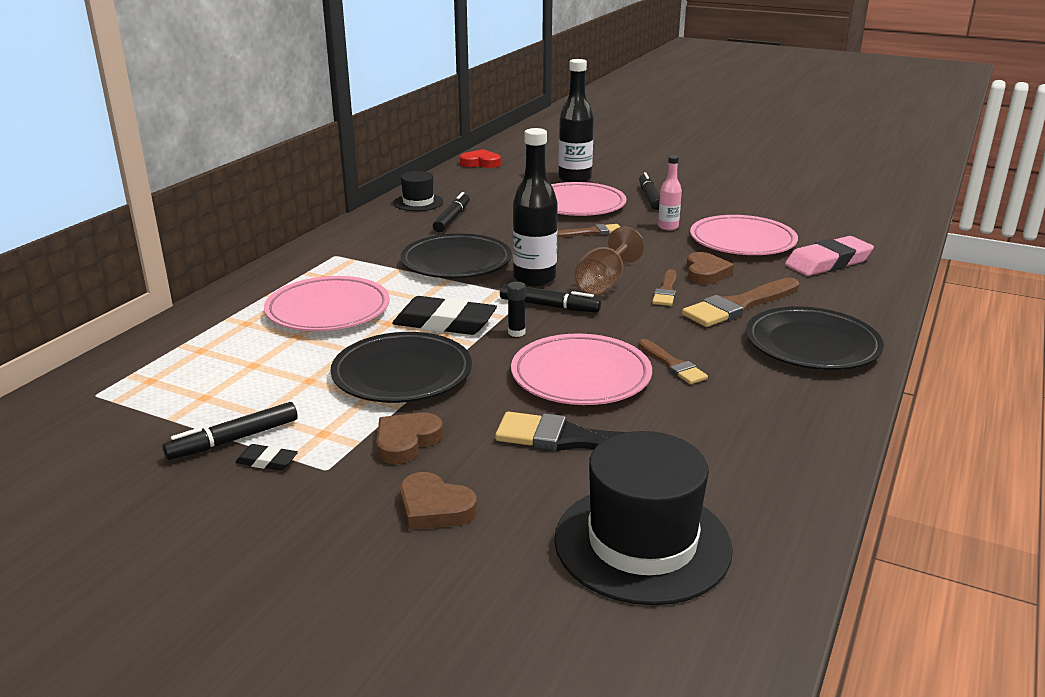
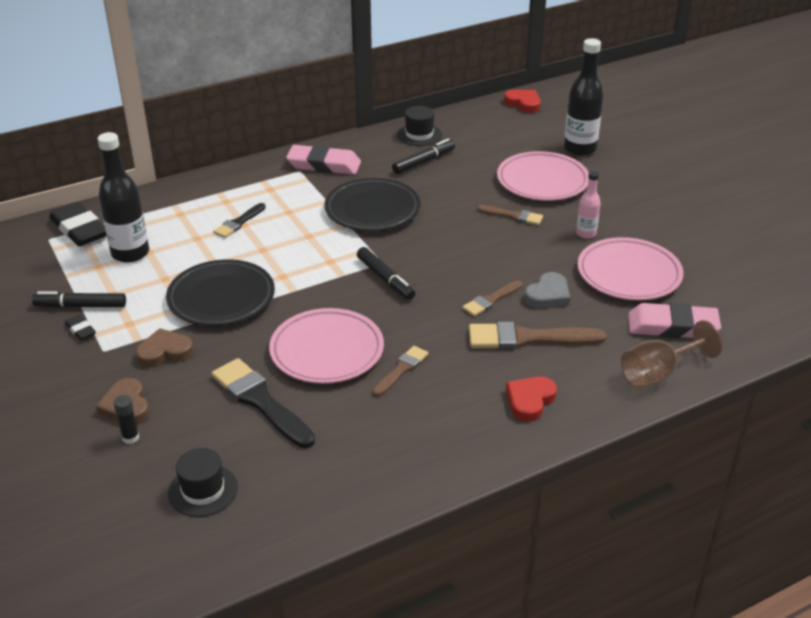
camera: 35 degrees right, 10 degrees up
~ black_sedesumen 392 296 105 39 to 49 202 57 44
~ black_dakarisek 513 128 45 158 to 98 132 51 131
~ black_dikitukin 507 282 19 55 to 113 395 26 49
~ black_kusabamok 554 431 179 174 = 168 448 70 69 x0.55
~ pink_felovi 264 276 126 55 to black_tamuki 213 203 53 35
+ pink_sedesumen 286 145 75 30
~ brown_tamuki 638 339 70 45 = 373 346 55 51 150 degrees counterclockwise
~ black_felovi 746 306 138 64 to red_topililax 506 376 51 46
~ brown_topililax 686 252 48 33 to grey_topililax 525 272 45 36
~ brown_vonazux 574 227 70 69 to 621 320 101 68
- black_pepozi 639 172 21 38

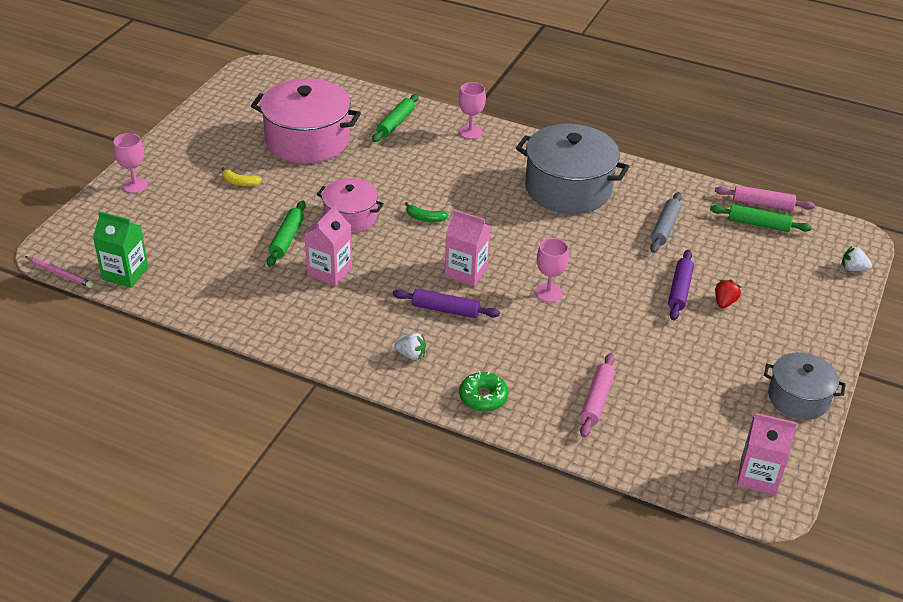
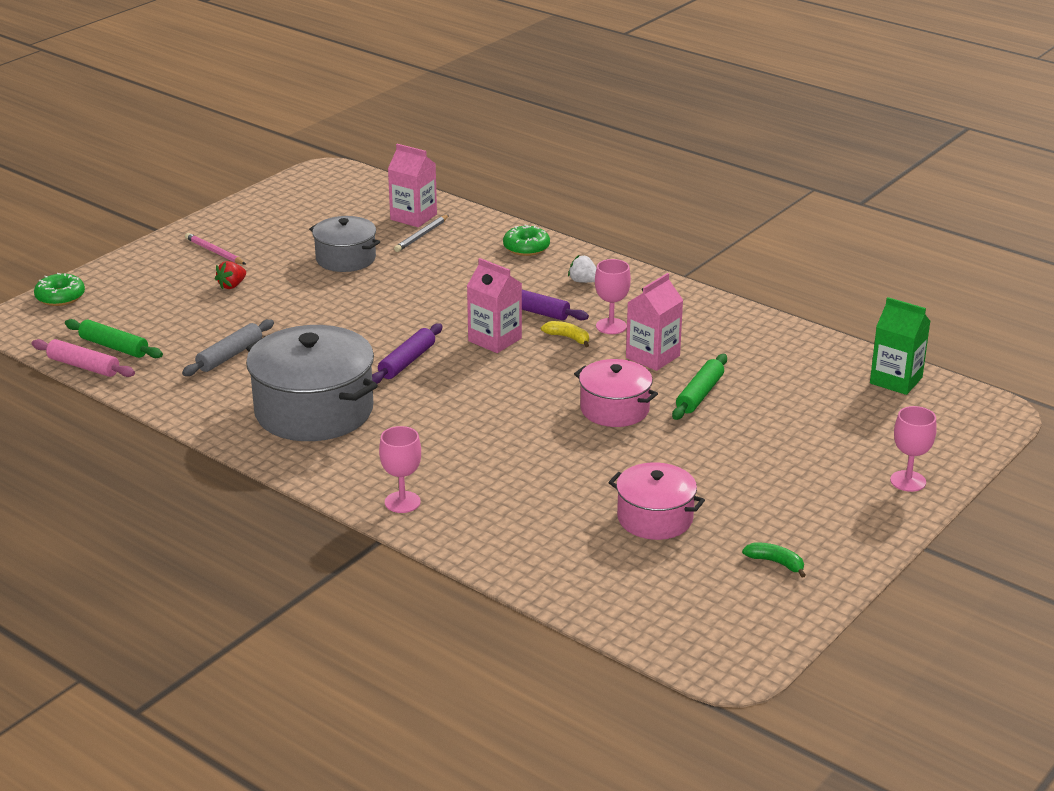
camera: 165 degrees left, 10 degrees down
~ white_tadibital 842 246 30 25 to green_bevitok 34 273 51 33
~ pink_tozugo 25 256 68 32 to 185 233 61 31
~ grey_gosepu 764 352 82 68 to 309 216 71 56
~ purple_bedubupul 668 250 26 70 to 372 323 71 61
~ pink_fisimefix 737 413 60 82 to 388 144 49 83
~ pink_bedubupul 580 353 35 84 to grey_tozugo 394 215 55 37
~ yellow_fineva 221 167 41 19 to 541 321 48 26
~ pink_vonazux 535 238 34 64 to 595 259 36 75
~ pink_gosepu 251 78 110 86 = 608 462 97 78 x0.58
~ green_fineva 405 202 43 20 to 742 543 64 35
- green_bedubupul 372 94 47 48

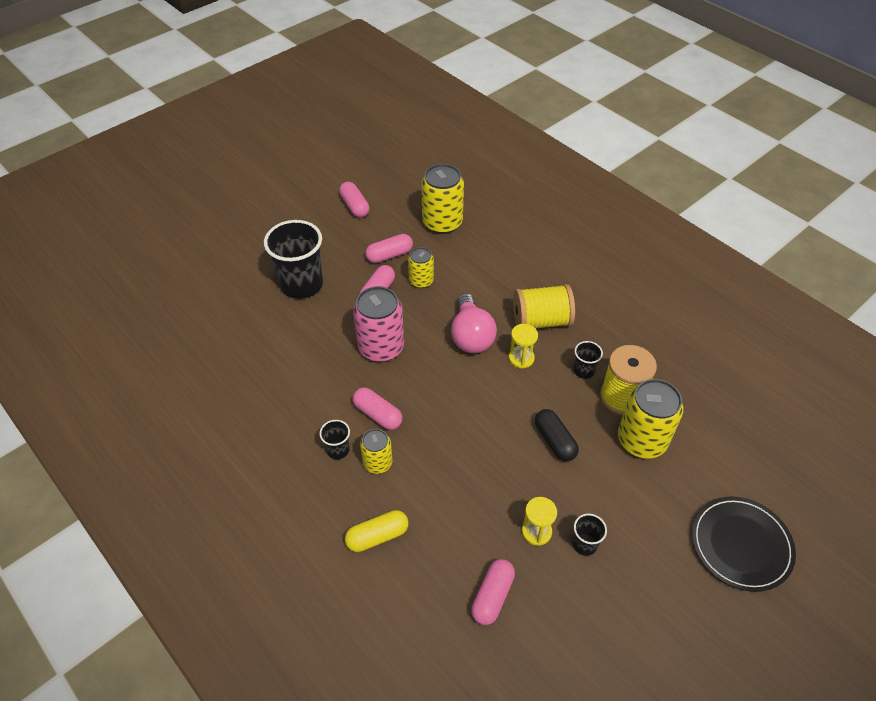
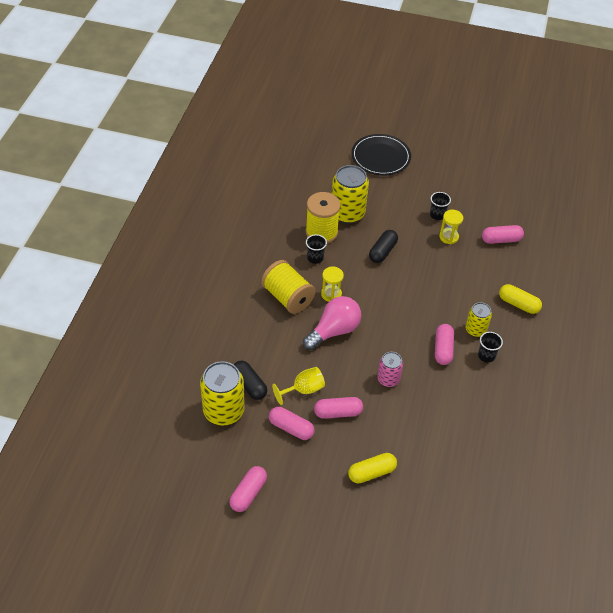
camera: 125 degrees left, 0 degrees up
+ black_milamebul 234 361 33 39
~ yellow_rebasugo 408 247 26 41 to yellow_vonazux 272 367 53 38
~ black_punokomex 264 220 59 79 to yellow_milamebul 348 453 49 30
~ pink_rebasugo 353 286 51 76 = 377 352 26 35 x0.57

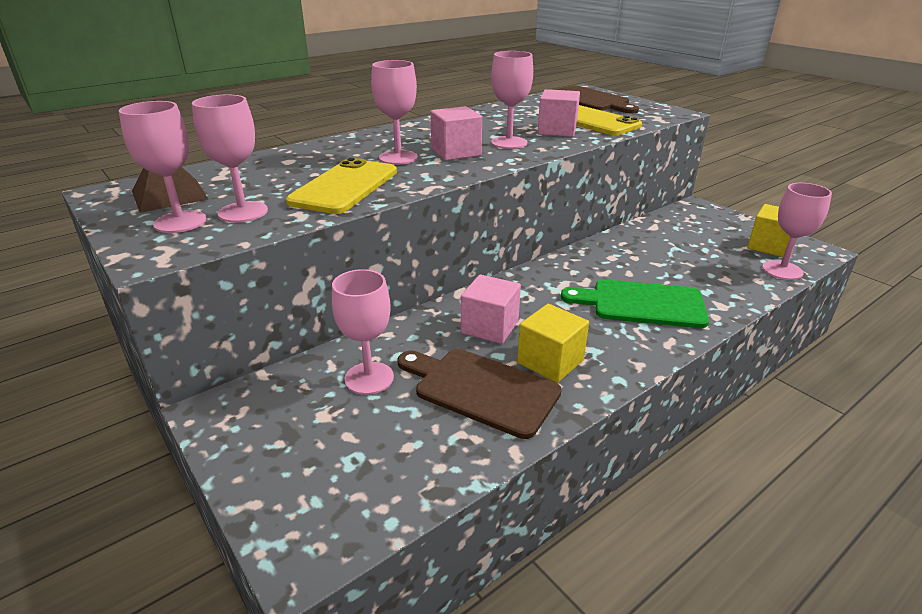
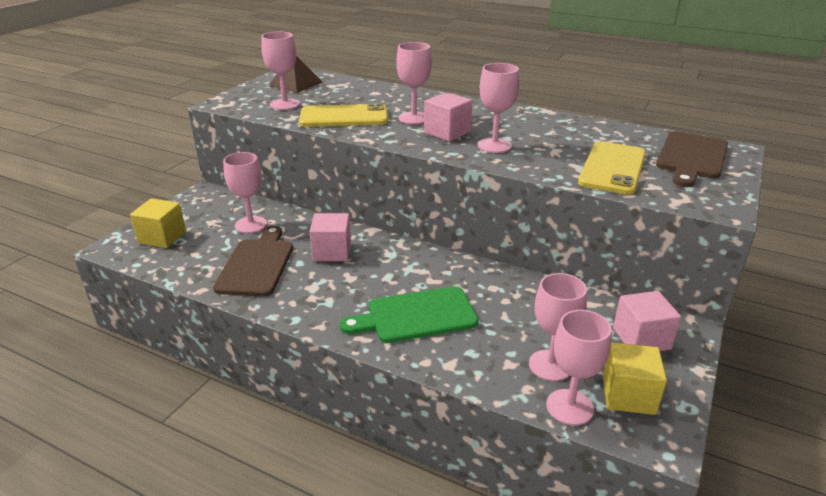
camera: 65 degrees right, 0 degrees up
~ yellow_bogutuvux 517 304 72 79 to 130 198 56 50
~ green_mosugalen 561 279 148 49 = 340 286 139 57 90 degrees counterclockwise
~ pink_vonazux 119 101 87 132 to 529 273 58 108
~ pink_bogutuvux 538 89 42 48 to 613 291 68 60

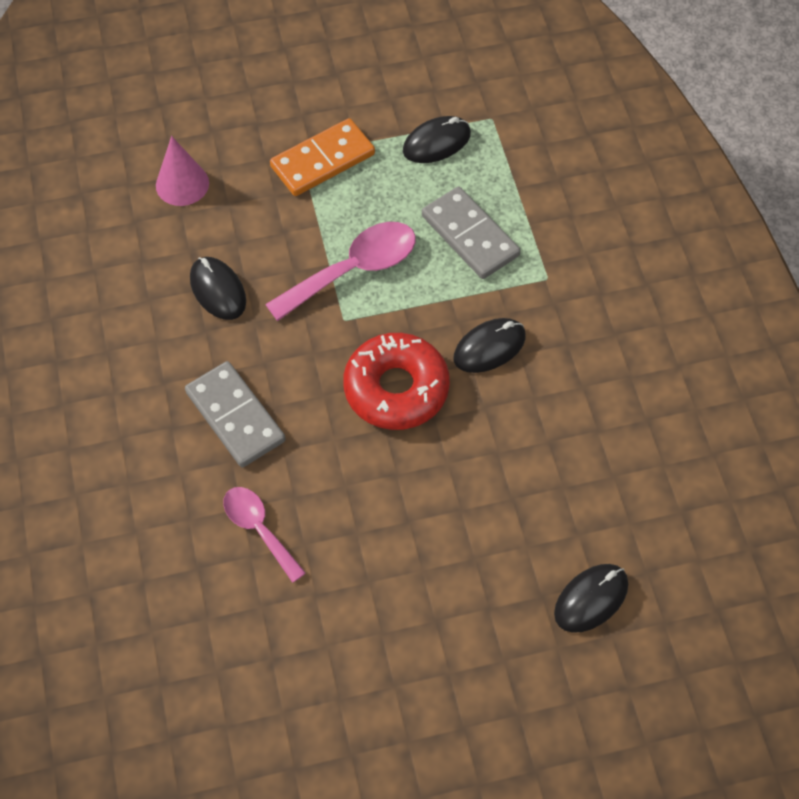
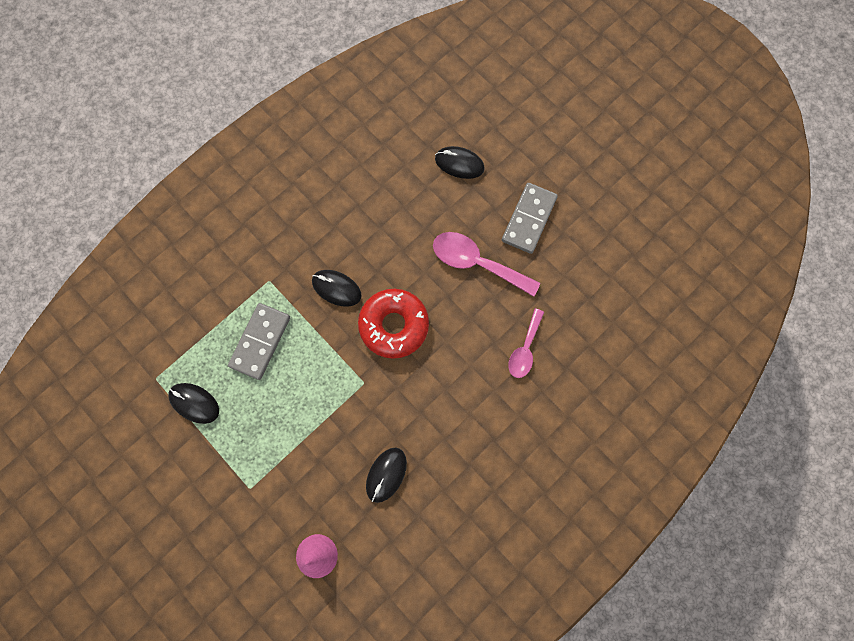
camera: 120 degrees left, 15 degrees up
~ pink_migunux 265 222 151 99 to 433 232 107 65
~ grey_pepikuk 185 361 100 106 to 502 183 56 71
- orange_pepikuk 270 118 105 78

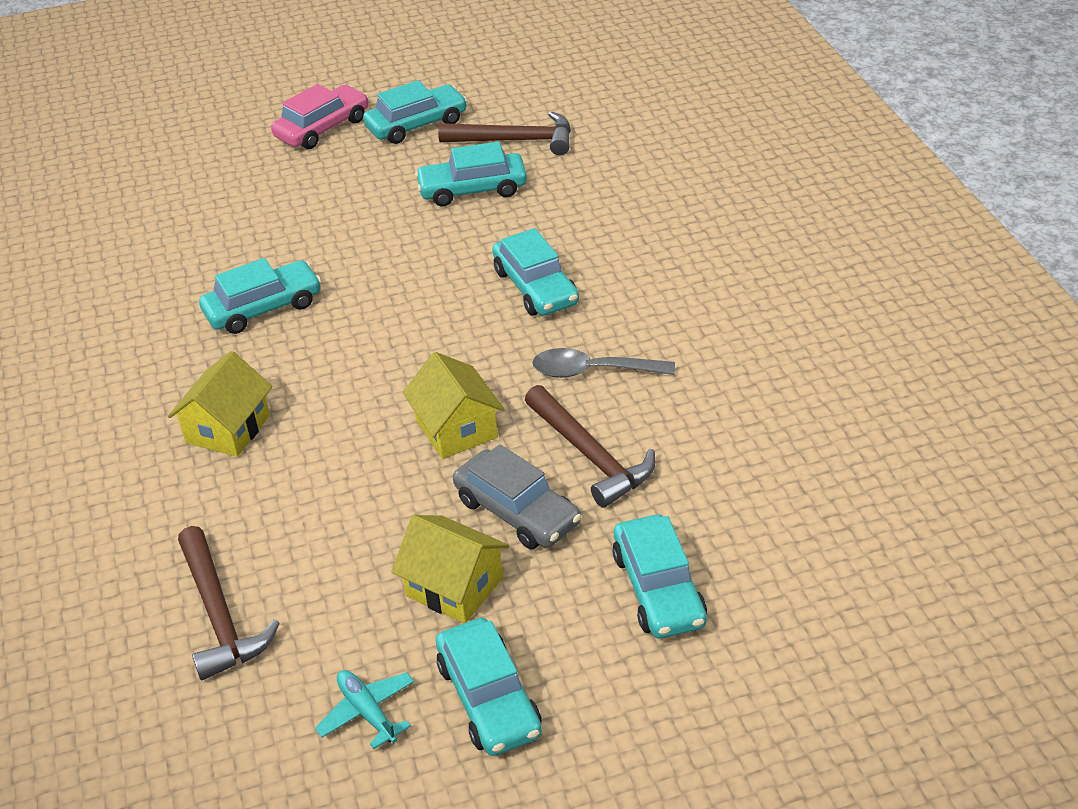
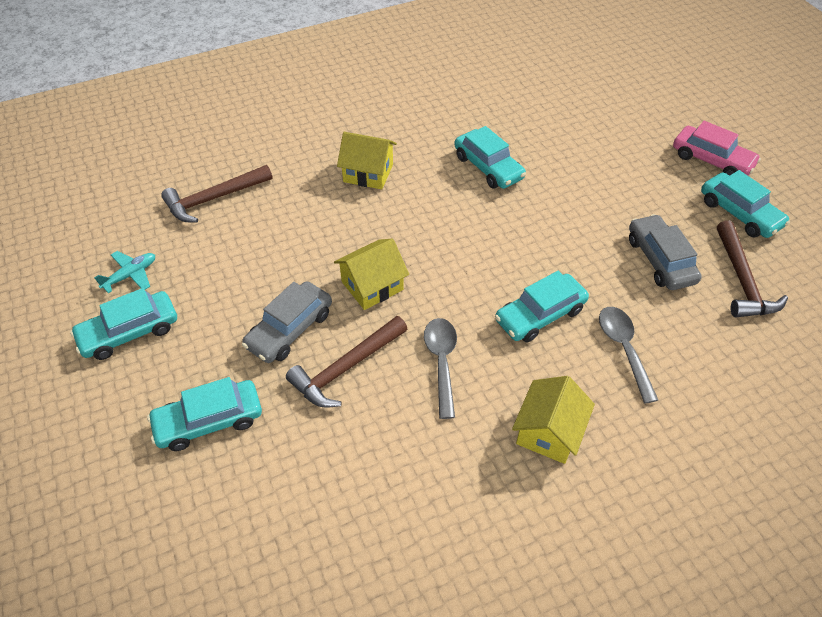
camera: 80 degrees right, 10 degrees up
~ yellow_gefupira 391 515 118 108 to 512 376 83 88
+ grey_migunux 599 307 59 97
~ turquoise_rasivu 415 142 112 64 to grey_rasivu 629 214 73 76

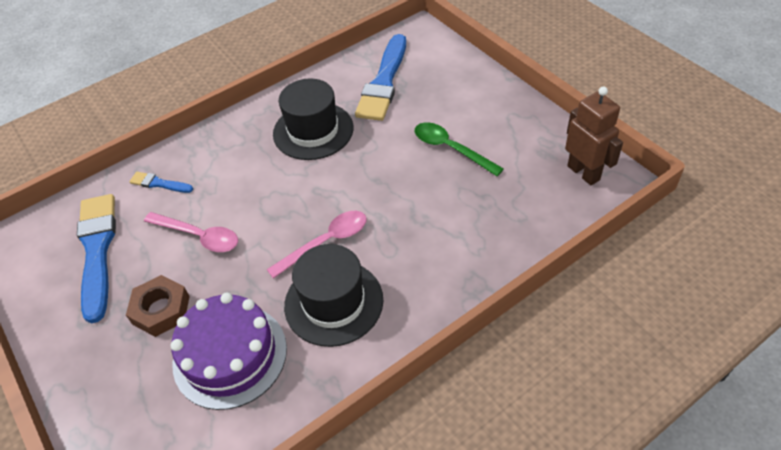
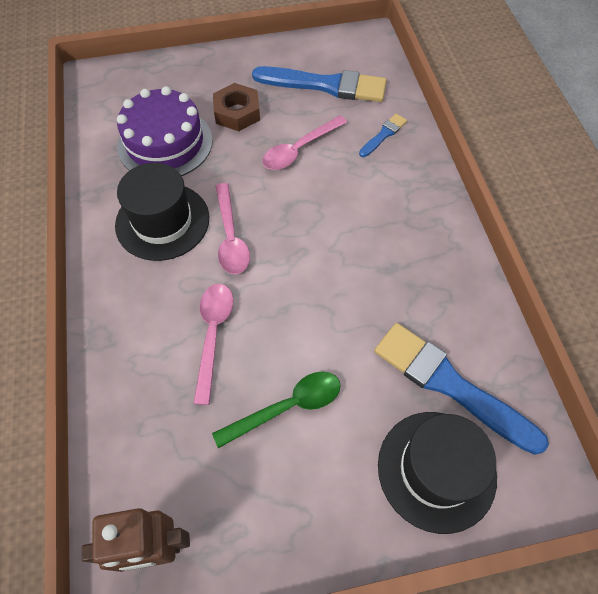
camera: 110 degrees right, 10 degrees up
+ pink_migunux 193 284 40 121
~ black_kusabamok 273 78 80 82 to 378 412 119 122

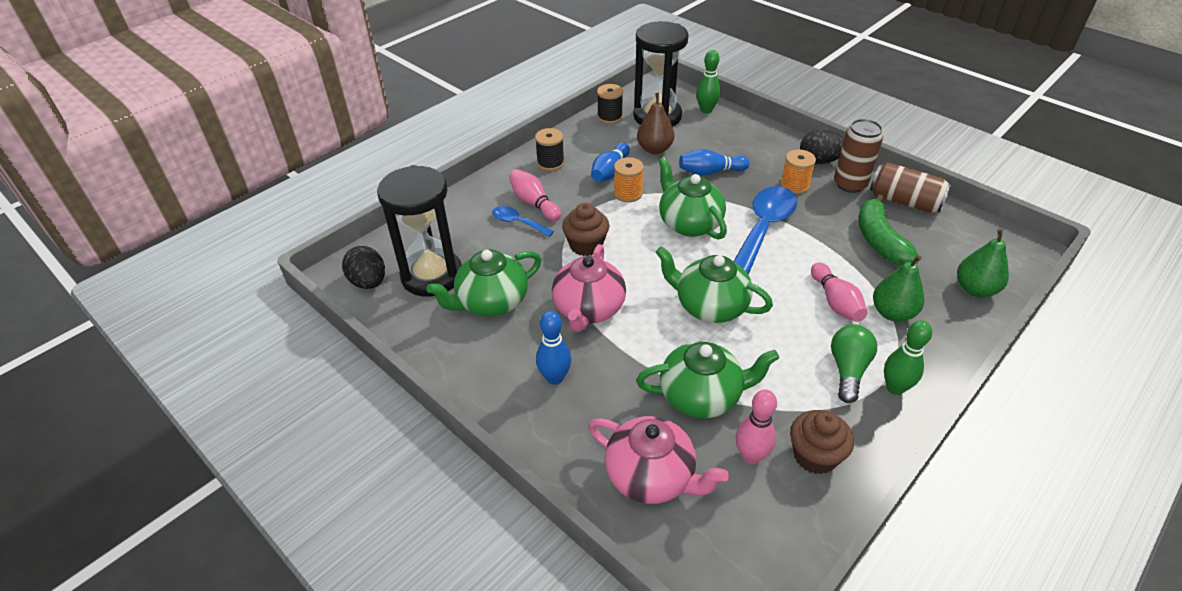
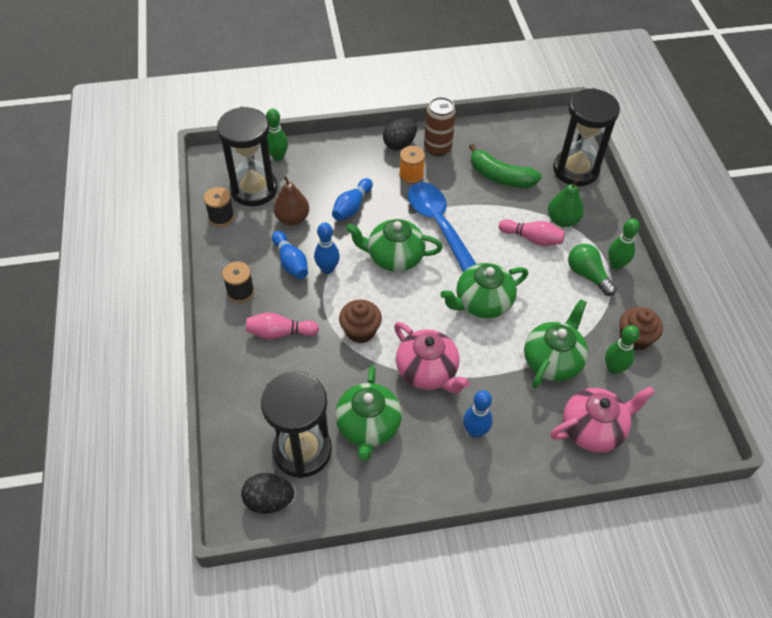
camera: 55 degrees left, 10 degrees up
~ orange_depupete 614 157 30 45 to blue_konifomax 314 222 26 52
~ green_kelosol 957 229 52 69 to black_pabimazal 553 88 67 98
~ pink_konifomax 736 390 41 74 to green_konifomax 605 325 35 49
- blue_migunux 492 206 62 31
- brown_rebasugo 870 162 82 51

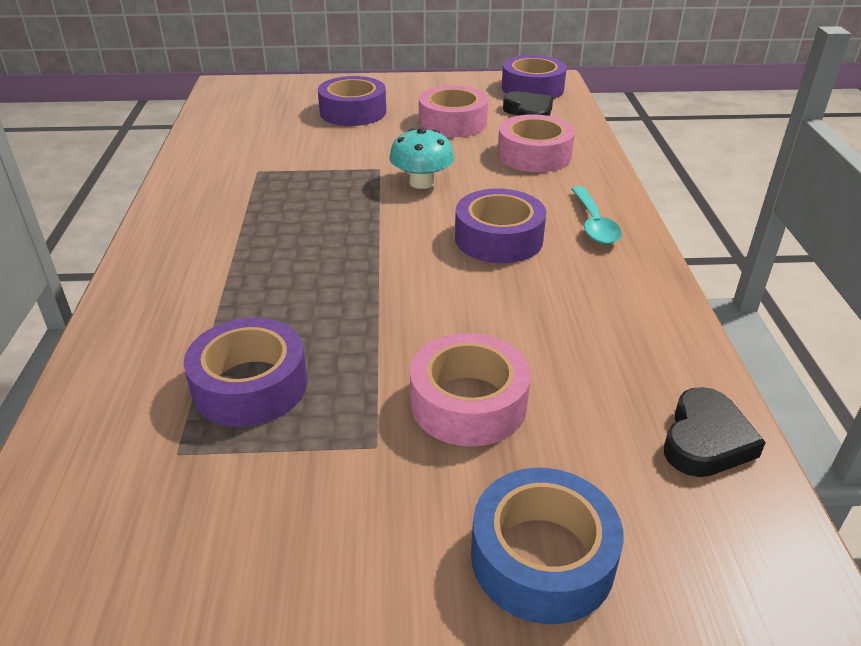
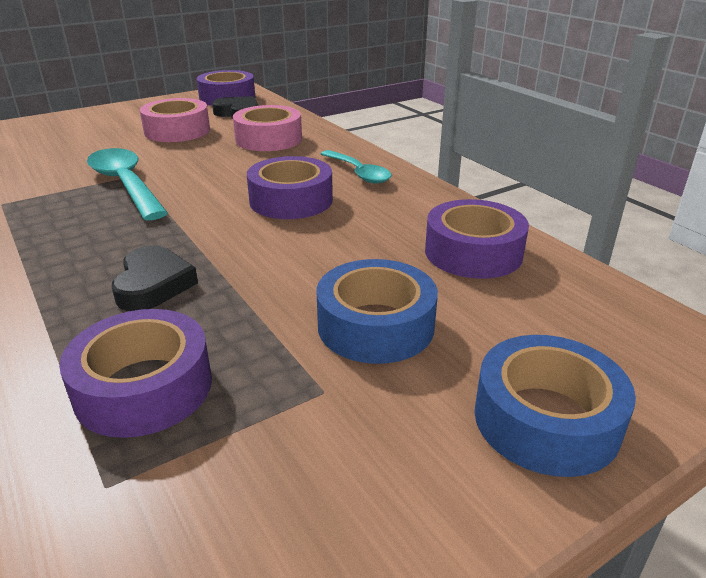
camera: 30 degrees left, 5 degrees down
+ turquoise_migunux 87 148 81 73
~ black_topililax 664 387 102 90 to 112 245 86 66
~ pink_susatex 410 333 121 114 to blue_susatex 316 259 122 105
~ purple_susatex 318 76 68 50 to 425 199 104 80
- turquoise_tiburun 389 127 65 62

